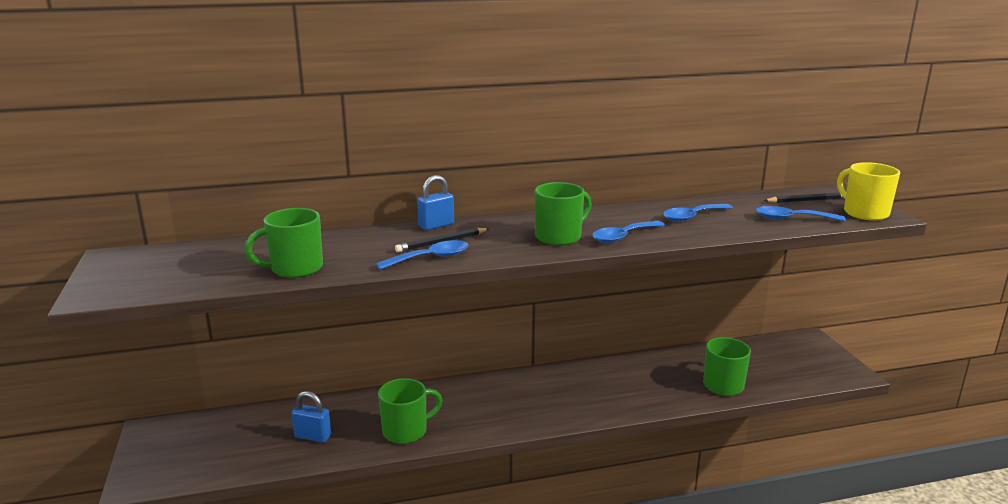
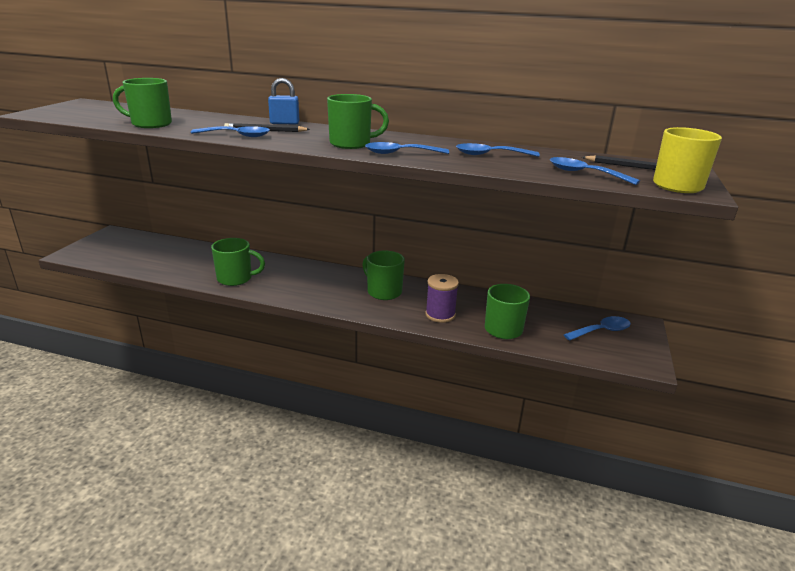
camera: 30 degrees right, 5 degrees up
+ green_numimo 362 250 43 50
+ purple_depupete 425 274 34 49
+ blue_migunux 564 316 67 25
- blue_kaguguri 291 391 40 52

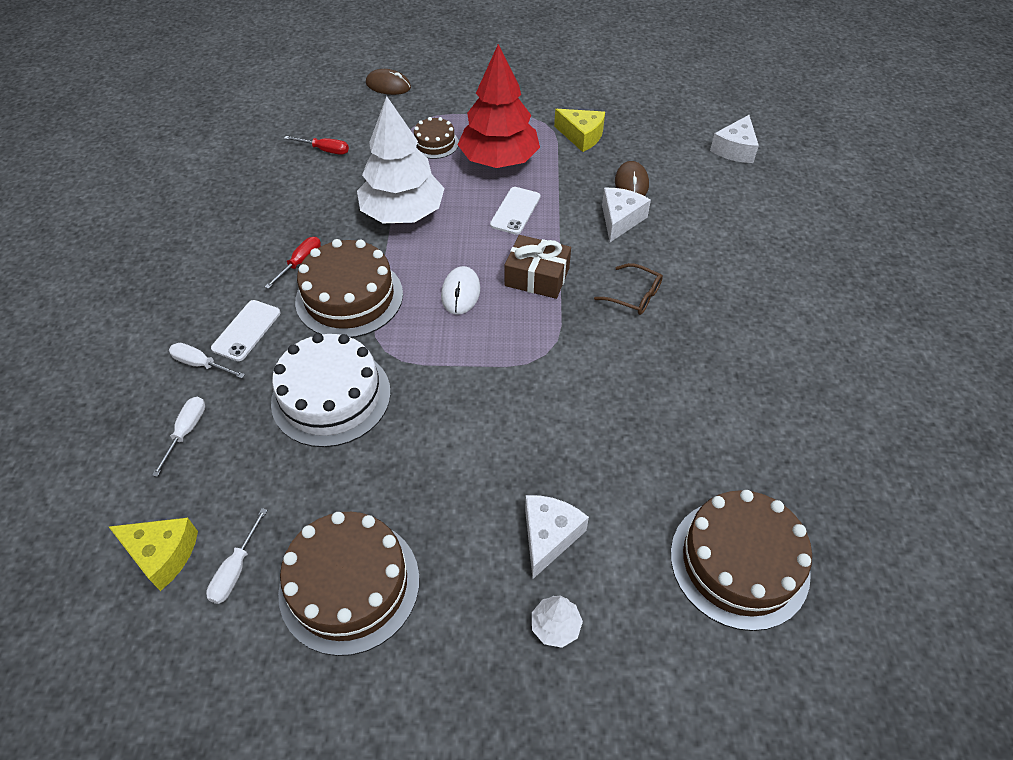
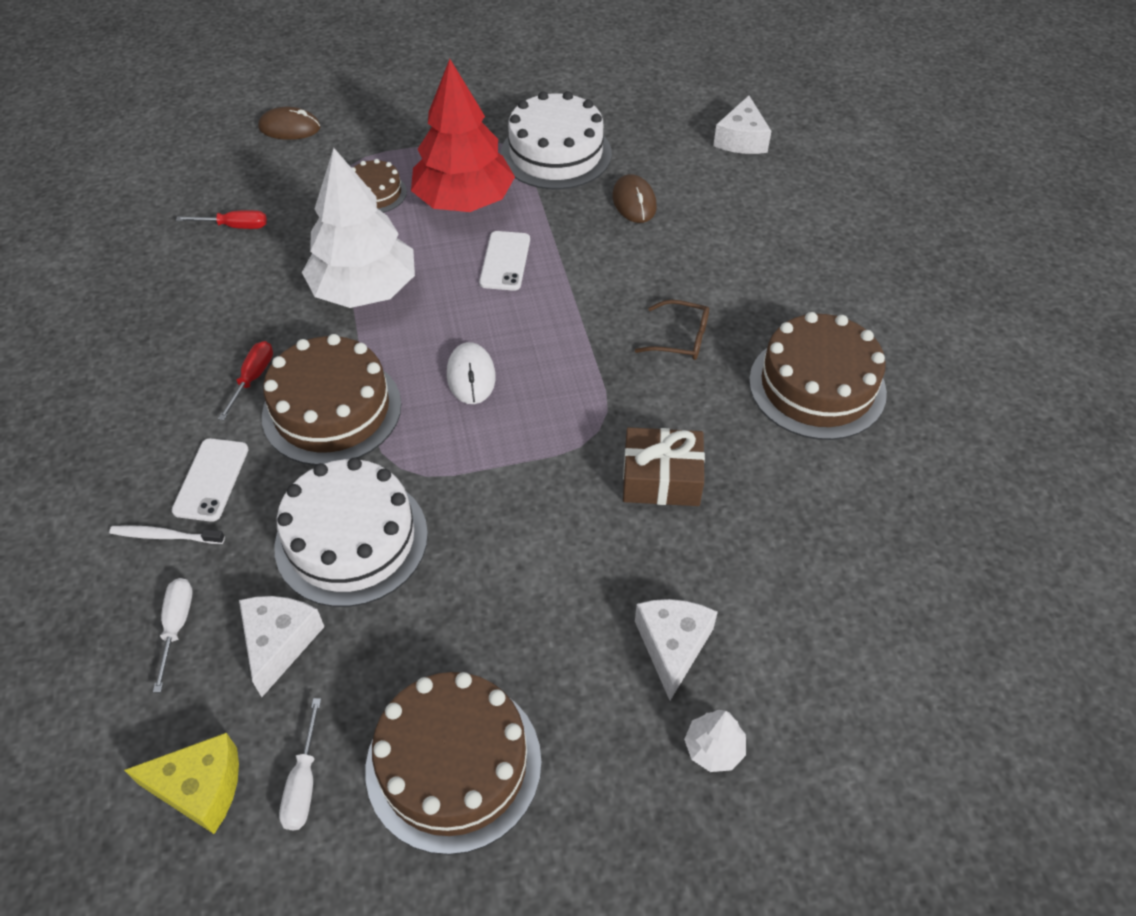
camera: 15 degrees left, 0 degrees up
~ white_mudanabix 169 343 76 36 to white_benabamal 109 525 116 19
~ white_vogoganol 602 188 49 54 to 239 596 86 101
~ yellow_vogoganol 554 109 51 43 to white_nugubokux 501 91 111 98
~ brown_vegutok 505 235 66 64 to 623 427 82 79
~ brown_nugubokux 671 490 141 141 to 749 312 138 128

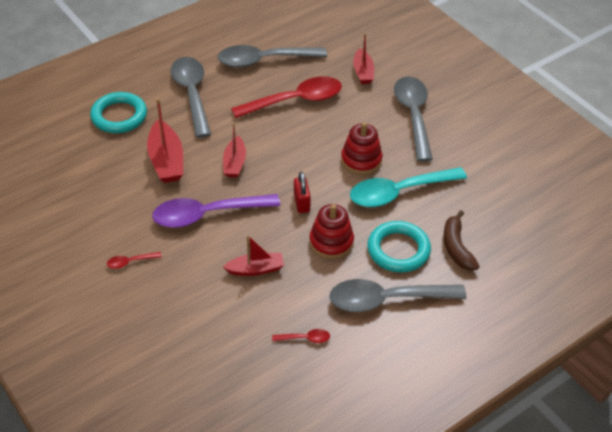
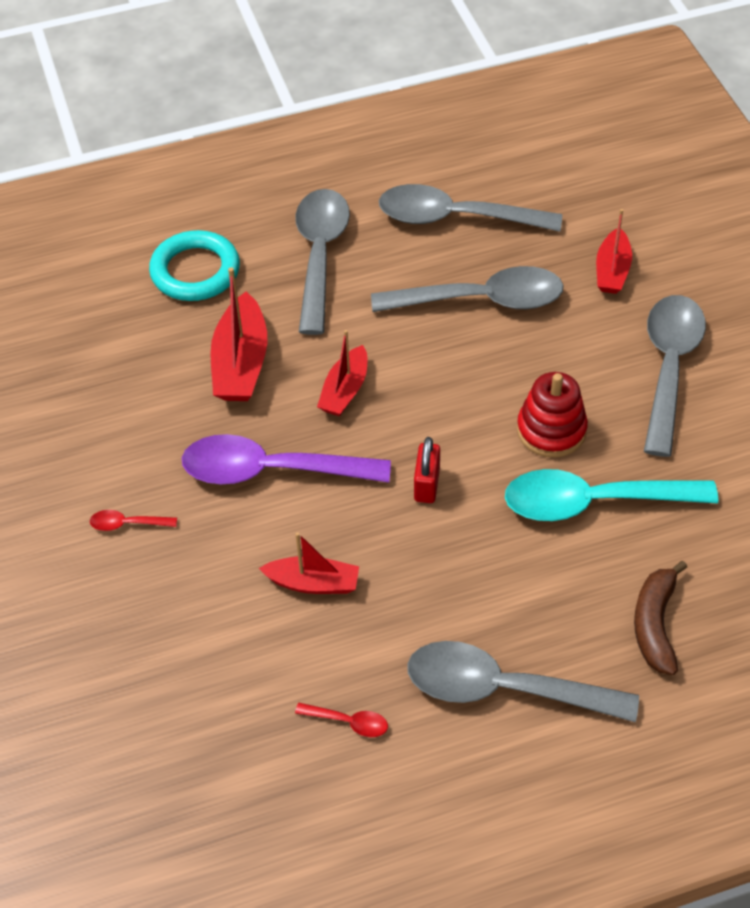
camera: 20 degrees right, 5 degrees up
~ red_migunux 231 76 111 42 to grey_migunux 371 266 193 46
- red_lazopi 309 204 45 55
- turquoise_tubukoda 368 221 63 52

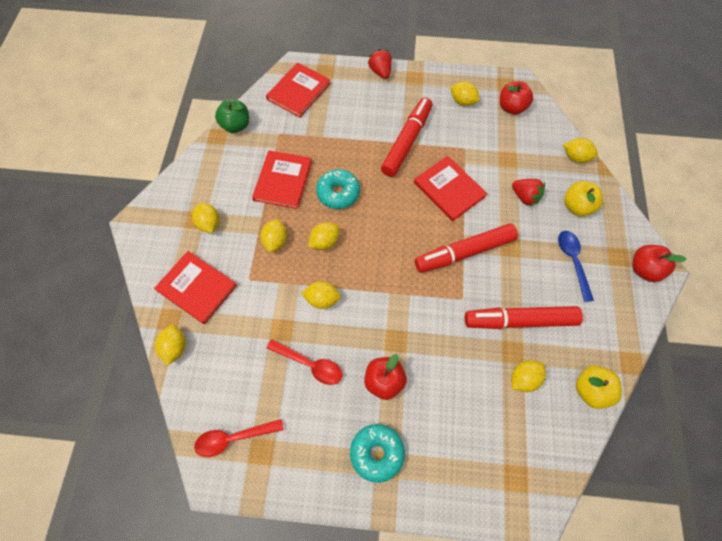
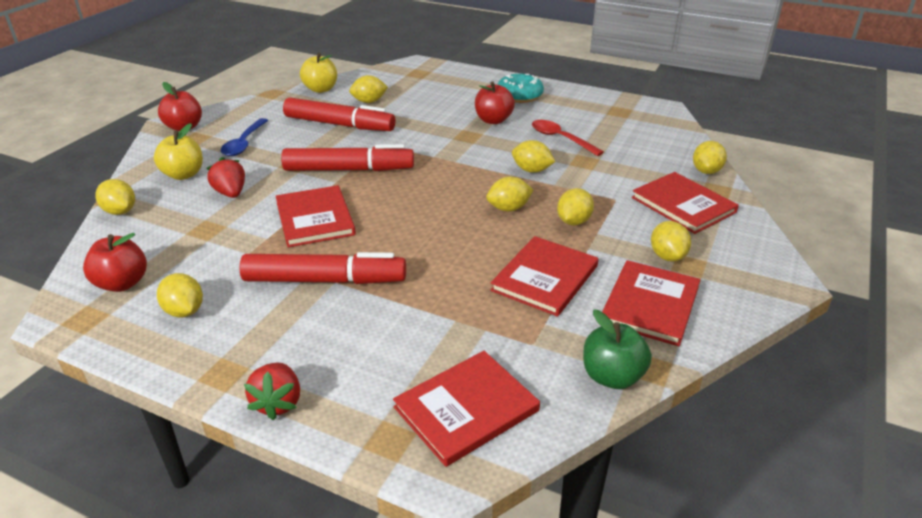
camera: 160 degrees left, 30 degrees down
~ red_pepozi 381 97 52 80 = 240 252 166 32 135 degrees counterclockwise
+ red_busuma 602 260 98 86
- red_migunux 194 419 90 38
- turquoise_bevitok 316 169 44 40

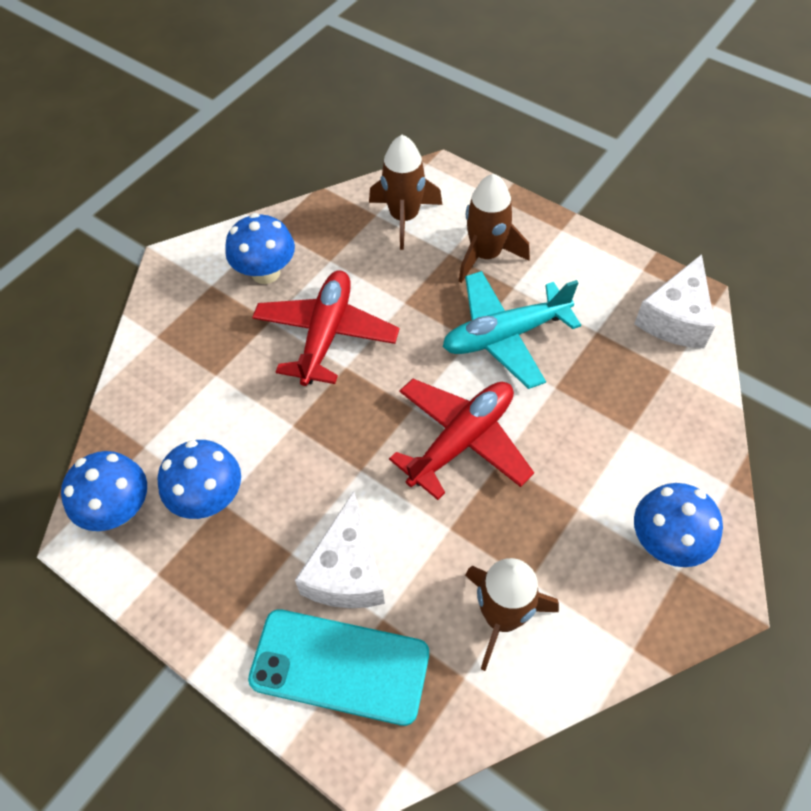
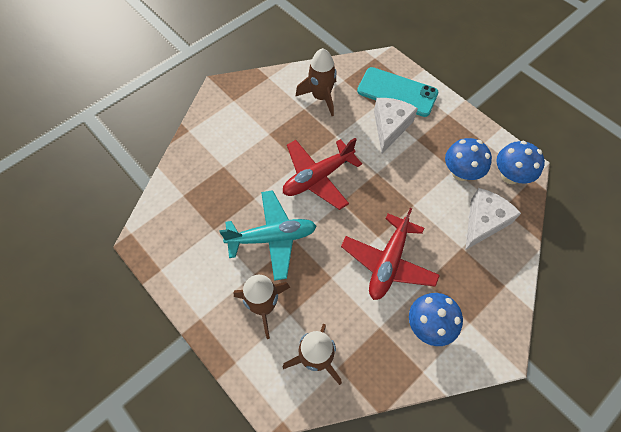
camera: 170 degrees left, 5 degrees up
~ white_vogoganol 634 254 81 94 to 465 188 56 62
- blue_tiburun 634 483 89 84

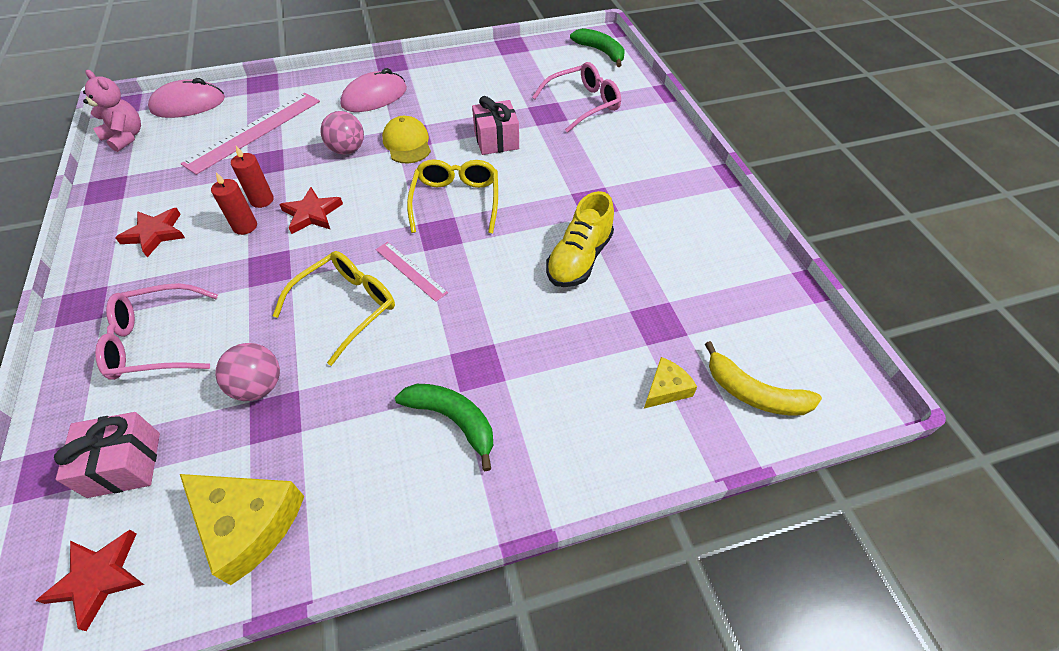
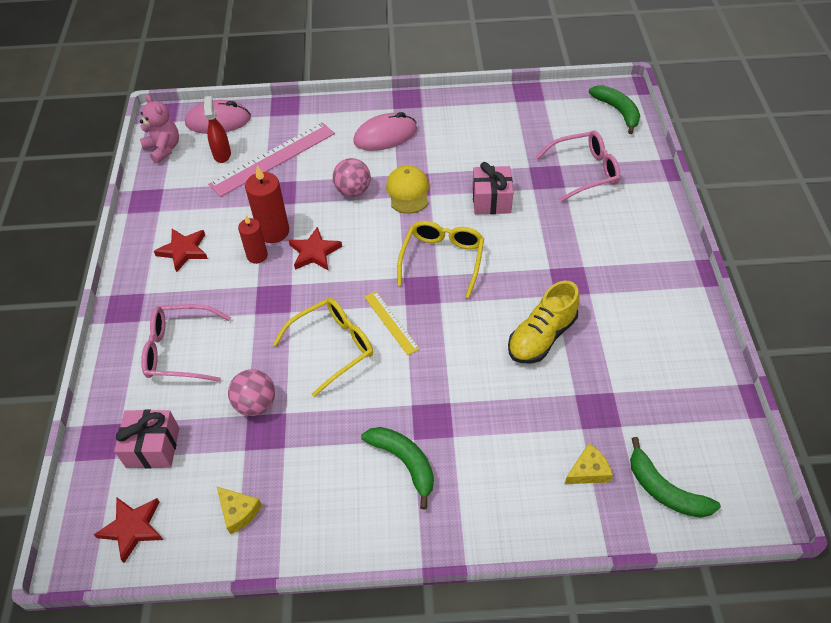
camera: 15 degrees right, 0 degrees up
+ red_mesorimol 204 96 27 67
~ yellow_vogoganol 180 474 124 111 = 217 487 45 47 x0.54
~ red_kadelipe 231 146 43 62 = 245 165 44 78 x1.55
~ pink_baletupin 376 242 72 60 to yellow_baletupin 364 291 56 64
~ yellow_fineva 705 341 117 75 to green_fineva 630 437 91 81

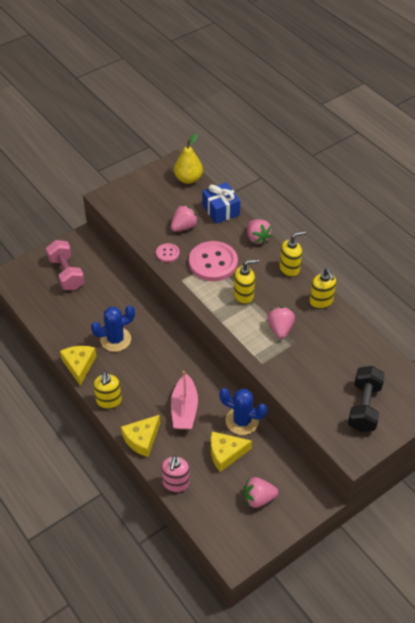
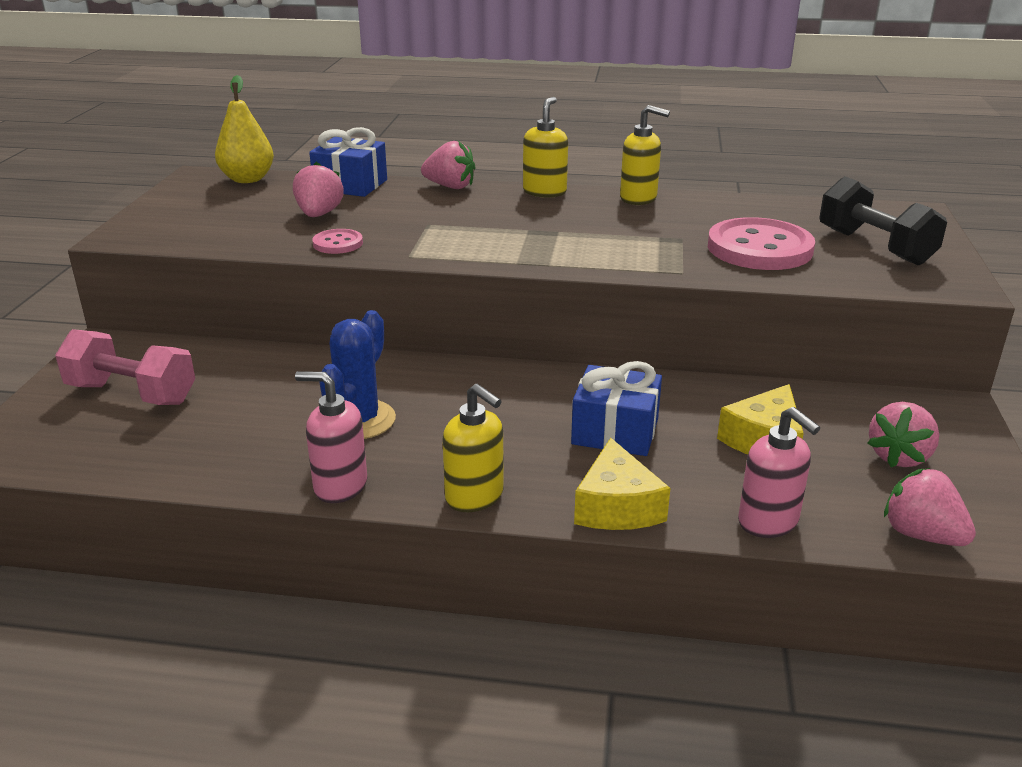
camera: 45 degrees left, 20 degrees down
~ yellow_vogoganol 60 346 36 40 to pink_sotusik 295 371 72 132
~ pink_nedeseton 171 371 27 58 to blue_vegutok 571 361 91 95
~ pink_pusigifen 189 241 49 40 to 708 217 107 53
~ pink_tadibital 267 307 28 32 to 884 468 92 78
- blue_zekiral 219 388 48 47
- yellow_sotusik 234 259 25 45

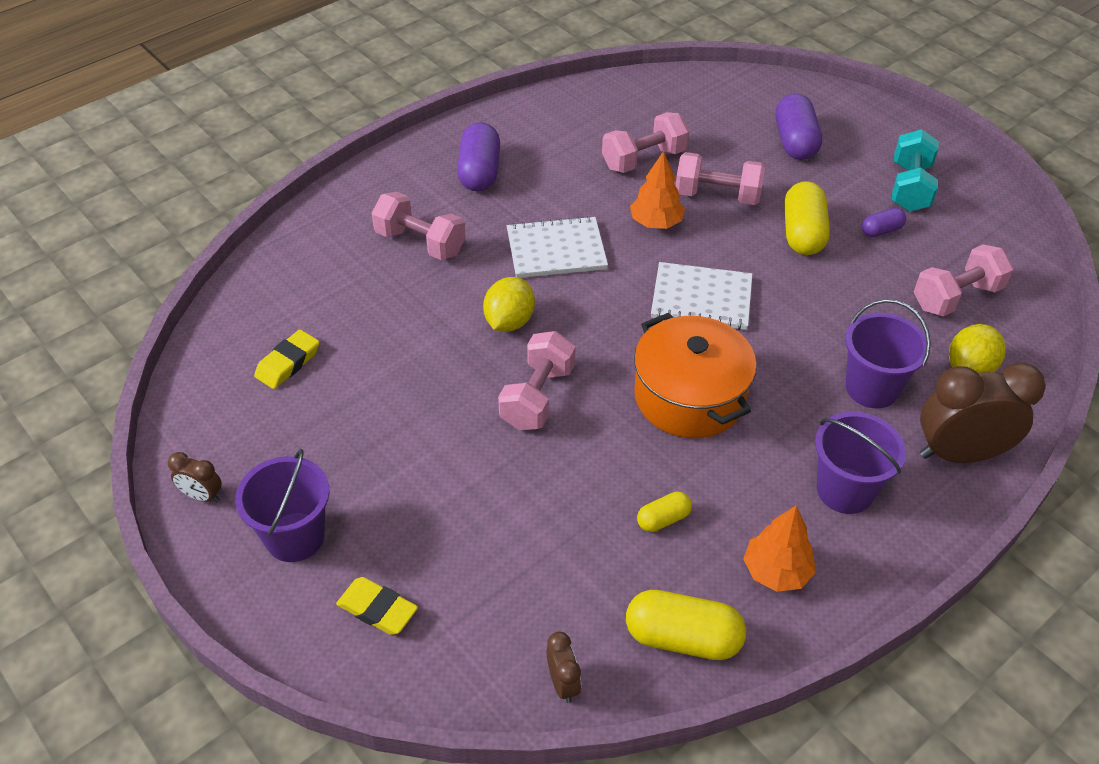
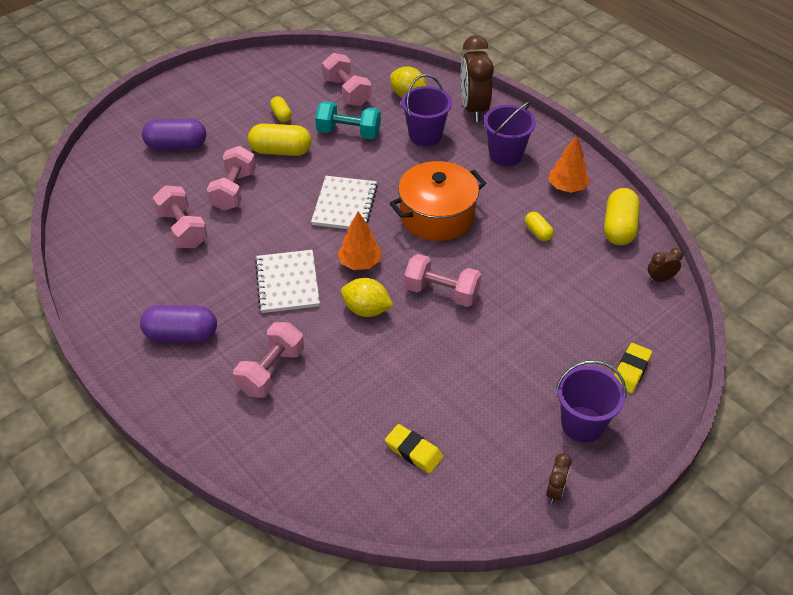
camera: 90 degrees left, 0 degrees up
~ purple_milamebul 862 208 44 29 to yellow_milamebul 270 96 22 26
~ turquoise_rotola 892 129 47 83 to 315 101 66 38
~ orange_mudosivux 630 151 55 78 to 338 212 44 58

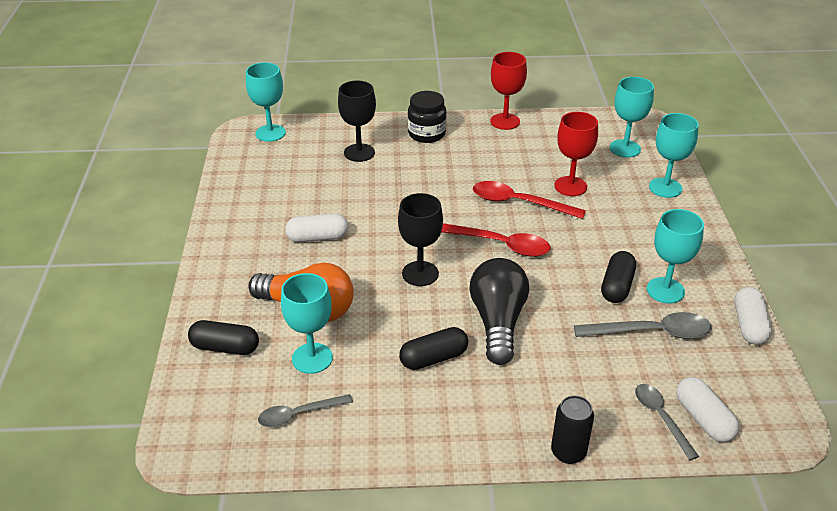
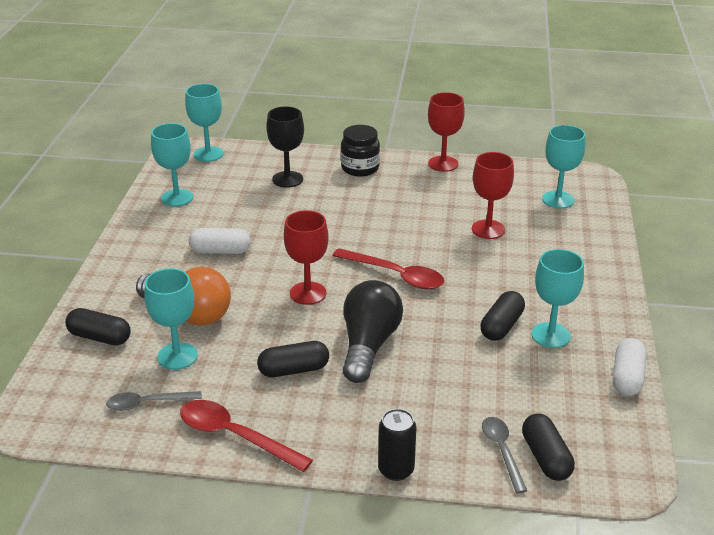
camera: 10 degrees right, 5 degrees down
~ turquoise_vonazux 649 113 50 85 to 151 123 42 83
~ red_migunux 473 181 113 38 to 180 400 133 72
~ black_vonazux 398 193 45 93 to red_vonazux 284 210 45 95
~ white_milamebul 676 377 63 65 to black_milamebul 522 414 53 67
- grey_migunux 574 312 138 27

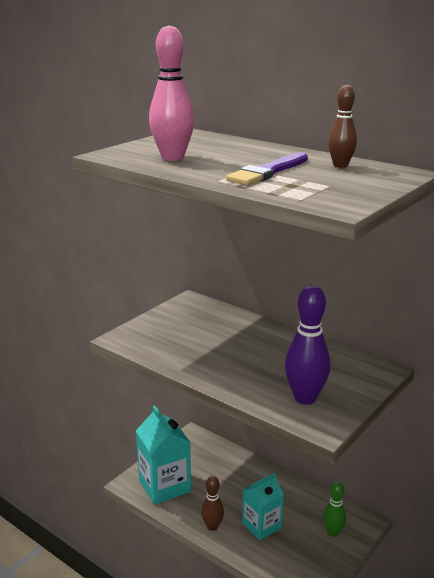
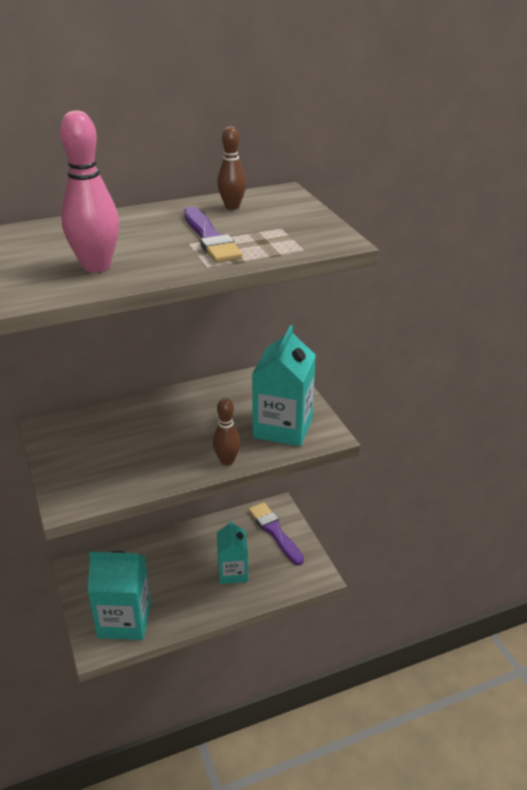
camera: 60 degrees left, 10 degrees up
~ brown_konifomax 201 476 23 55 to 213 398 28 67
~ green_konifomax 323 482 23 55 to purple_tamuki 248 502 56 63
~ purple_konifomax 285 285 46 120 to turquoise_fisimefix 252 325 64 121

